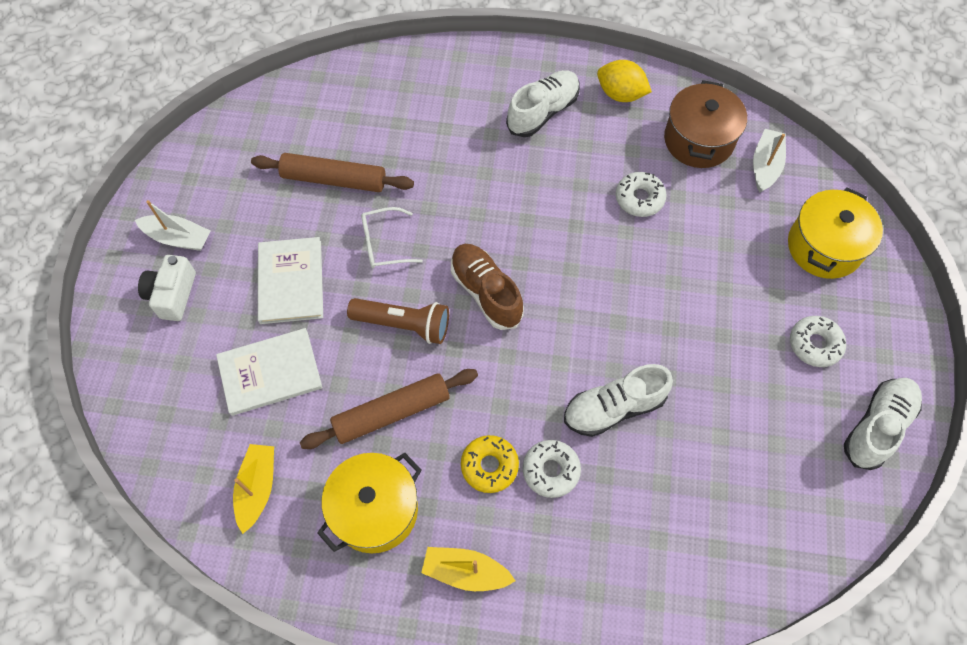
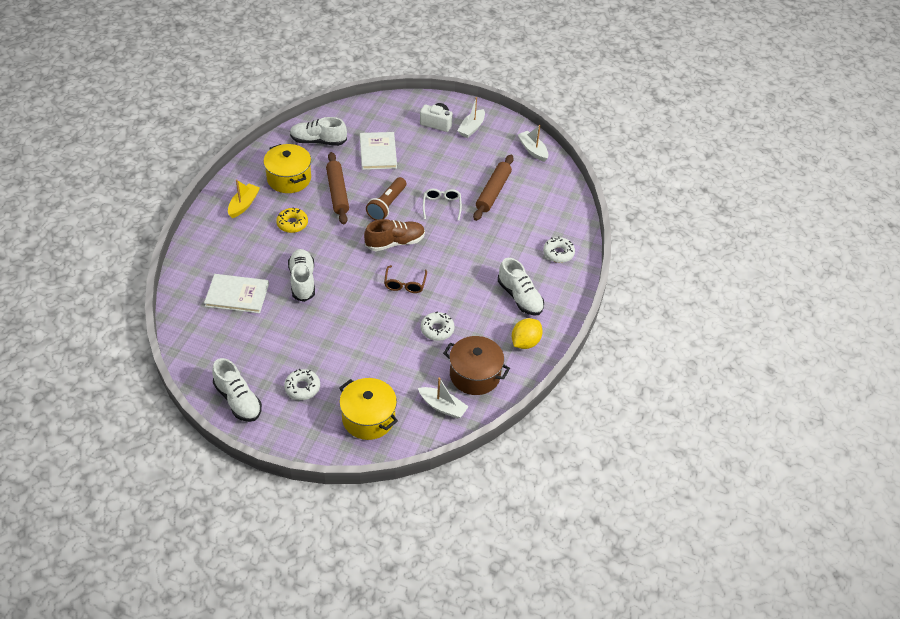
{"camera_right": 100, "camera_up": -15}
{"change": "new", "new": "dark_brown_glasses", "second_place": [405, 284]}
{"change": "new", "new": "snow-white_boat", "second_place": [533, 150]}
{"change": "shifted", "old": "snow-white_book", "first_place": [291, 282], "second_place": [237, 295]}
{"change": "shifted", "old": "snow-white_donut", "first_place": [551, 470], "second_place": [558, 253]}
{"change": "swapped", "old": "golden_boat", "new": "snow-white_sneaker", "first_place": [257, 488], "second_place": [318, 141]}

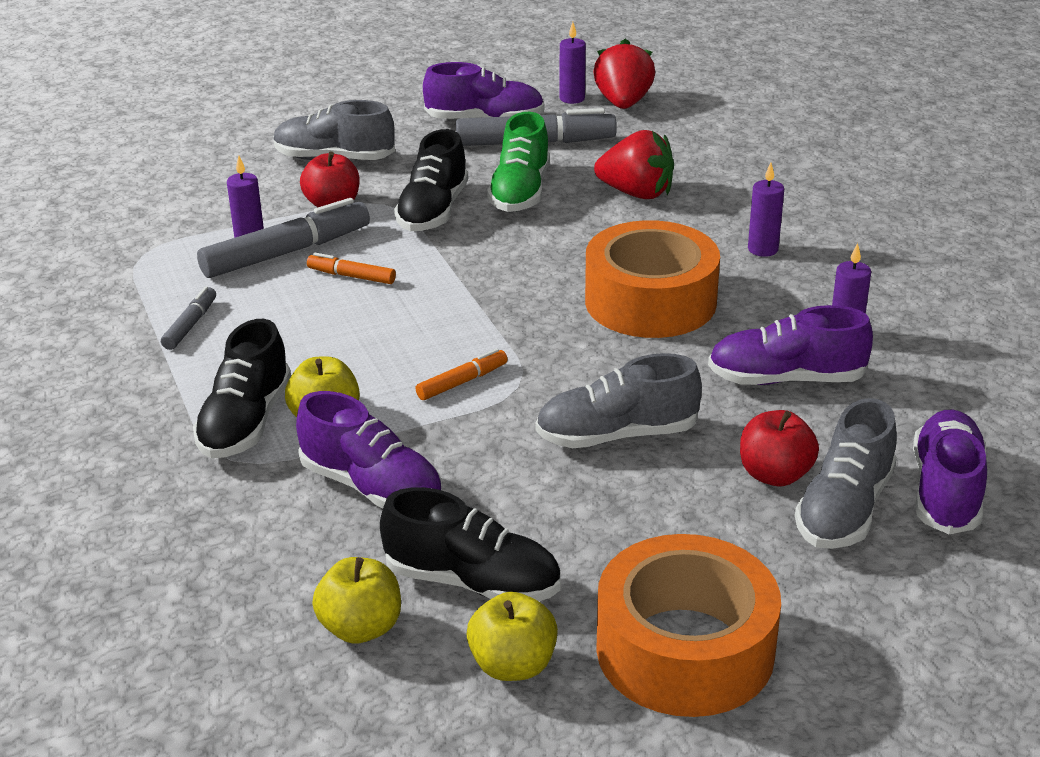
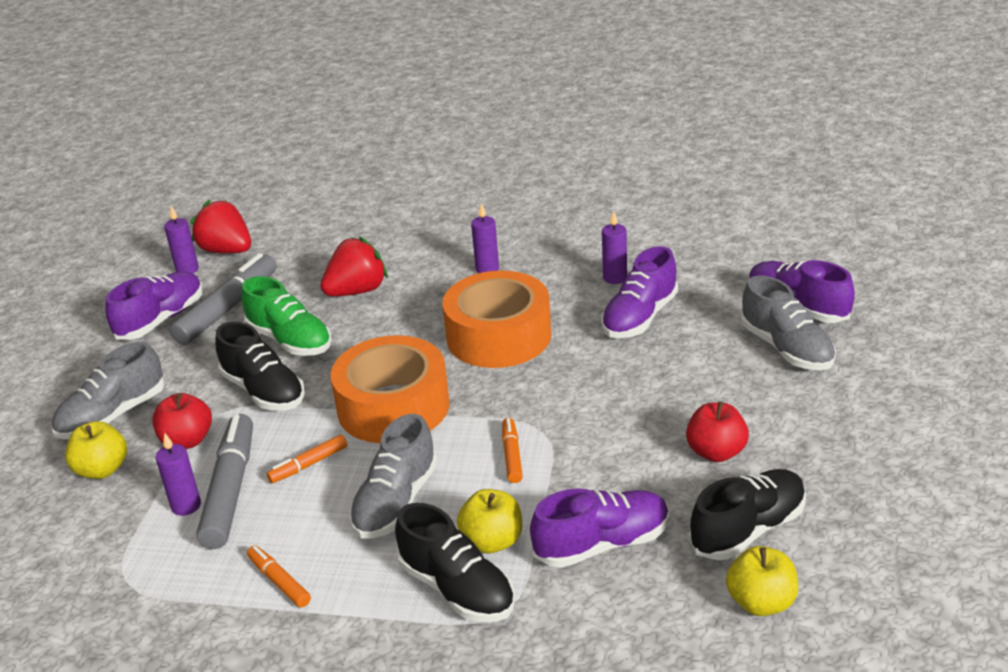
{"camera_right": -55, "camera_up": 0}
{"change": "shifted", "old": "golden_apple", "first_place": [513, 665], "second_place": [102, 469]}
{"change": "shifted", "old": "grey_sneaker", "first_place": [616, 435], "second_place": [396, 502]}
{"change": "shifted", "old": "bright_orange_roll_of_tape", "first_place": [685, 649], "second_place": [393, 406]}
{"change": "shifted", "old": "crimson_apple", "first_place": [775, 475], "second_place": [716, 452]}
{"change": "repainted", "old": "grey_marker_pen", "new": "bright_orange_marker_pen", "first_place": [190, 325], "second_place": [279, 581]}

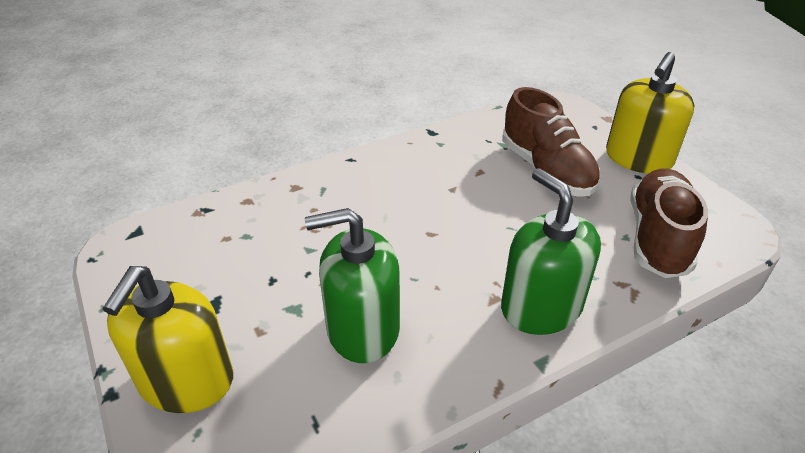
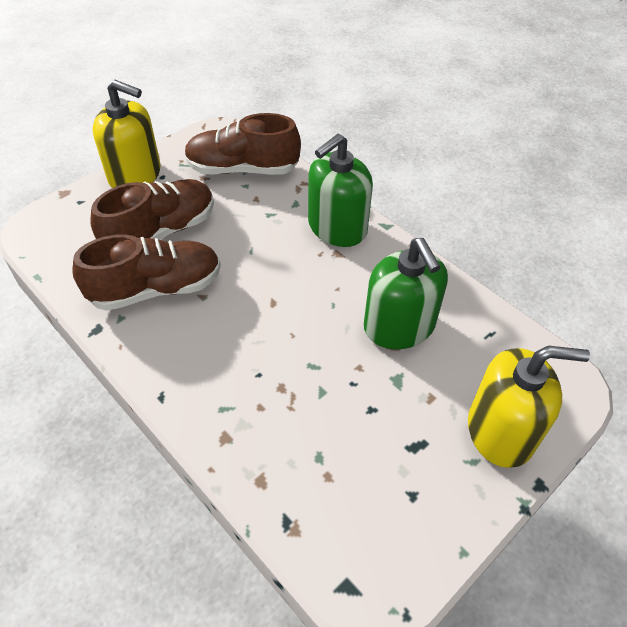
{"camera_right": -105, "camera_up": 10}
{"change": "new", "new": "dark_brown_sneaker", "second_place": [156, 289]}

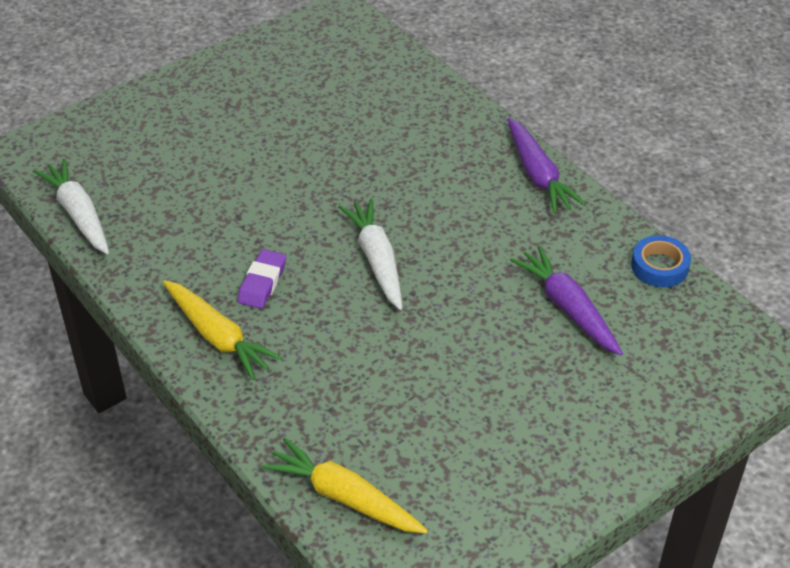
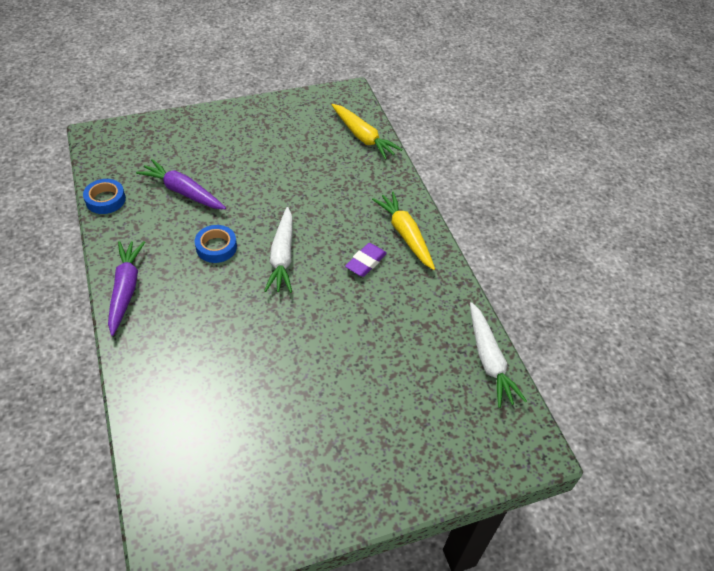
{"camera_right": -165, "camera_up": 5}
{"change": "new", "new": "cobalt_roll_of_tape", "second_place": [216, 247]}
{"change": "rotated", "old": "royal_purple_toy_carrot", "first_place": [567, 308], "second_place": [183, 192], "degrees": 135}

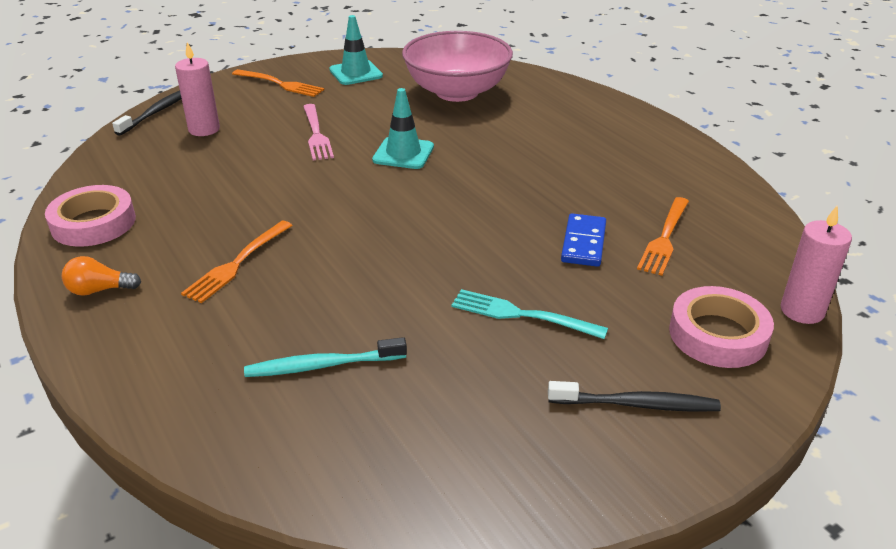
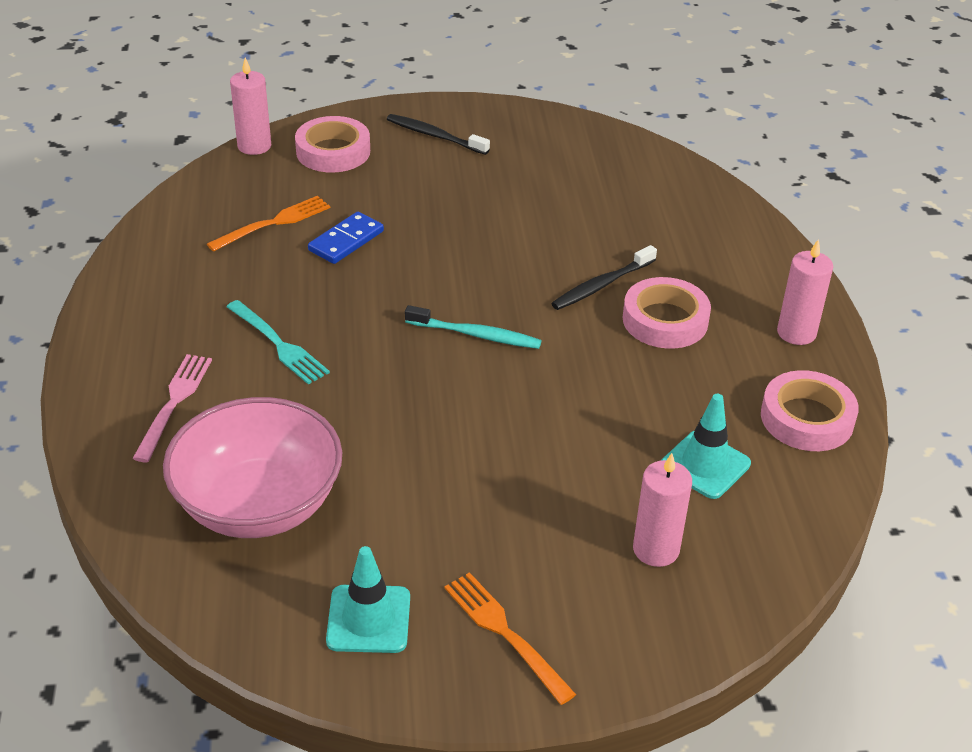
{"camera_right": -155, "camera_up": 5}
{"change": "shifted", "old": "ebony_tooth_brush", "first_place": [156, 112], "second_place": [602, 285]}
{"change": "shifted", "old": "turquoise_tooth_brush", "first_place": [322, 365], "second_place": [476, 335]}
{"change": "shifted", "old": "rose-pink_fork", "first_place": [316, 134], "second_place": [174, 403]}
{"change": "shifted", "old": "turquoise_safety_cone", "first_place": [403, 153], "second_place": [705, 465]}
{"change": "shifted", "old": "turquoise_fork", "first_place": [522, 315], "second_place": [278, 344]}
{"change": "swapped", "old": "bright_orange_bulb", "new": "rose-pink_candle", "first_place": [99, 290], "second_place": [796, 333]}
{"change": "swapped", "old": "bright_orange_fork", "new": "rose-pink_roll_of_tape", "first_place": [237, 263], "second_place": [665, 320]}

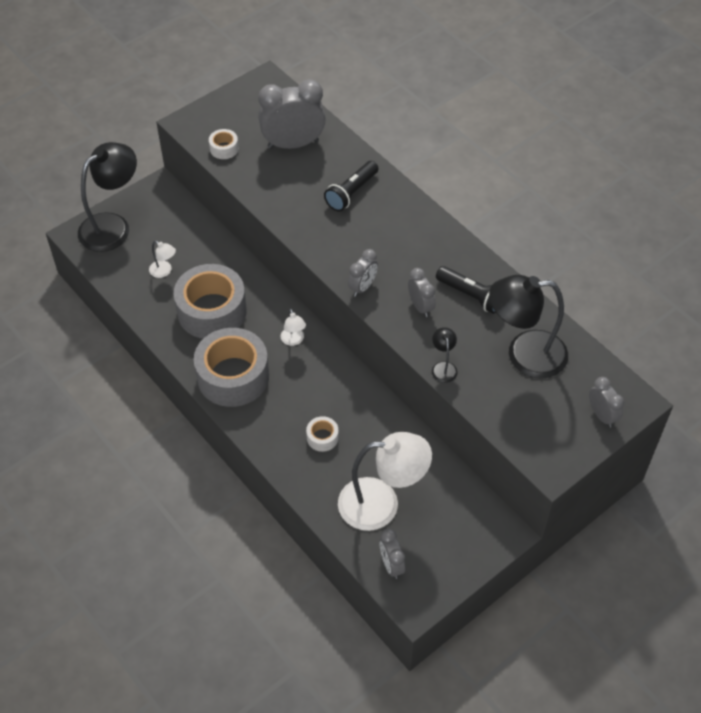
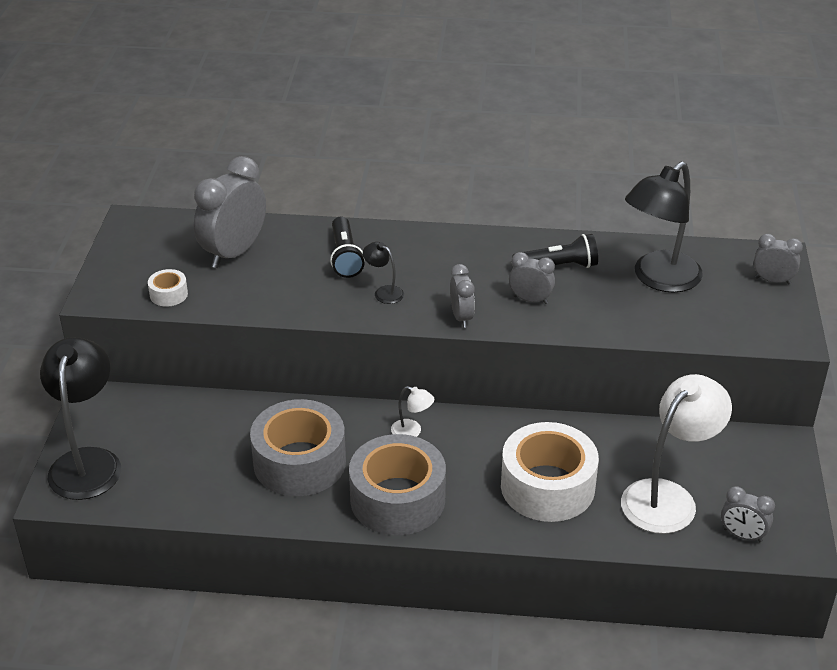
{"camera_right": -45, "camera_up": -15}
{"change": "gone", "old": "snow-white_reading_lamp", "first_place": [164, 271]}
{"change": "shifted", "old": "ebony_reading_lamp", "first_place": [443, 367], "second_place": [384, 292]}
{"change": "scaled", "old": "snow-white_roll_of_tape", "first_place": [322, 437], "second_place": [547, 486], "factor": 2.34}

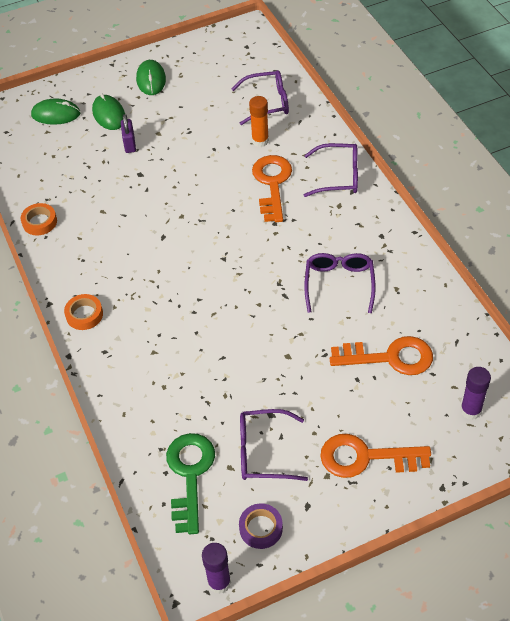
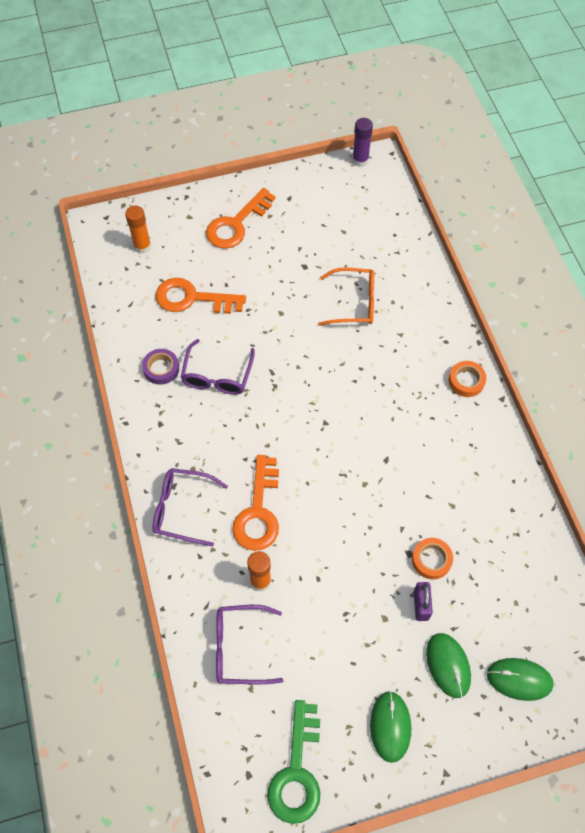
{"camera_right": -175, "camera_up": 10}
{"change": "gone", "old": "royal_purple_glasses", "first_place": [263, 452]}
{"change": "new", "new": "bright_orange_glasses", "second_place": [354, 303]}
{"change": "shifted", "old": "bright_orange_roll_of_tape", "first_place": [39, 222], "second_place": [431, 560]}
{"change": "shifted", "old": "green_door_key", "first_place": [190, 475], "second_place": [297, 771]}
{"change": "shifted", "old": "royal_purple_roll_of_tape", "first_place": [261, 528], "second_place": [161, 369]}
{"change": "repainted", "old": "royal_purple_stick_of_glue", "new": "bright_orange_stick_of_glue", "first_place": [470, 410], "second_place": [142, 246]}
{"change": "rotated", "old": "bright_orange_door_key", "first_place": [366, 457], "second_place": [236, 224], "degrees": 120}

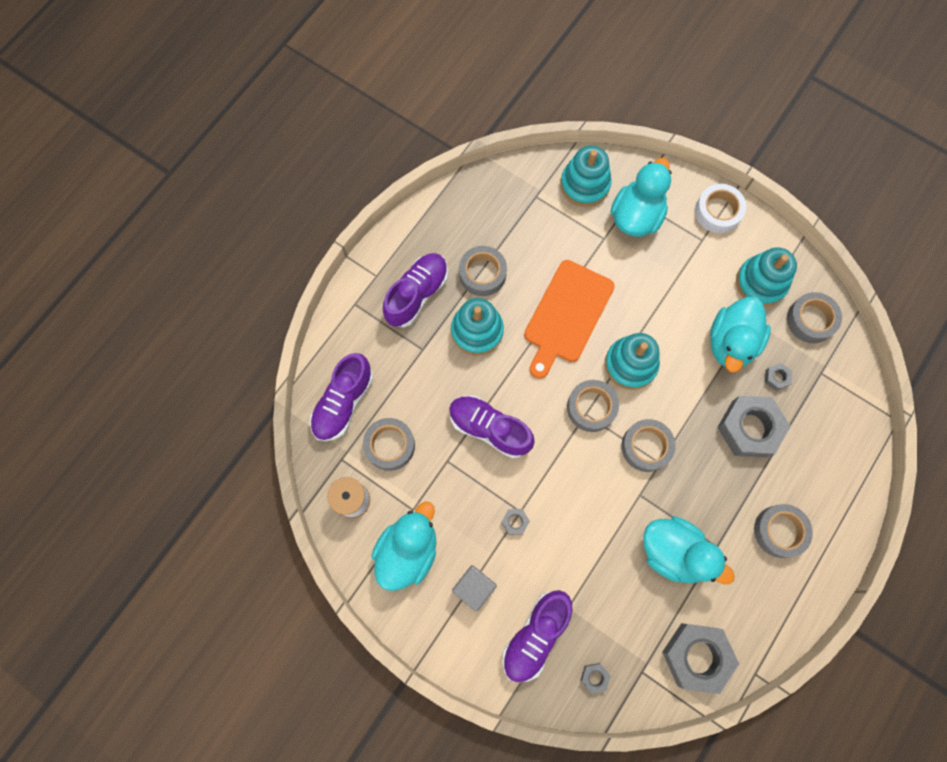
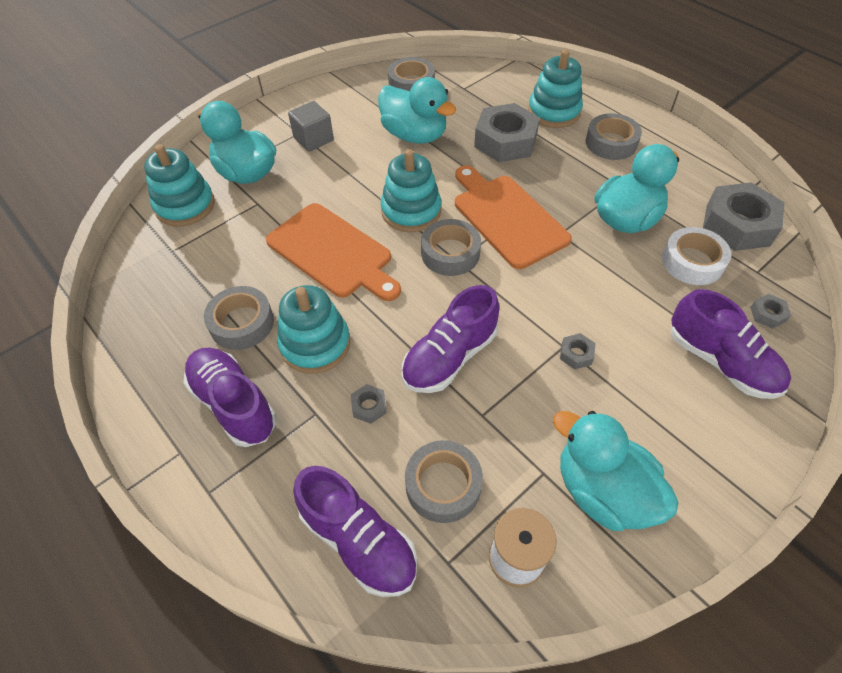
{"camera_right": -75, "camera_up": -20}
{"change": "shifted", "old": "grey_block", "first_place": [474, 588], "second_place": [313, 139]}
{"change": "shifted", "old": "snow-white_roll_of_tape", "first_place": [718, 212], "second_place": [692, 262]}
{"change": "shifted", "old": "turquoise_stacking_toy", "first_place": [761, 282], "second_place": [554, 112]}
{"change": "shifted", "old": "grey_nut", "first_place": [776, 378], "second_place": [369, 406]}
{"change": "swapped", "old": "grey_roll_of_tape", "new": "bright_orange_bread_board", "first_place": [646, 447], "second_place": [507, 217]}

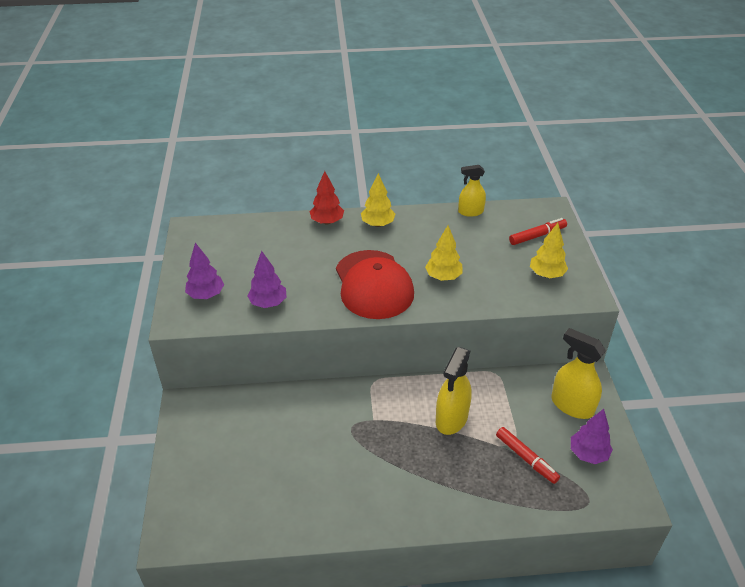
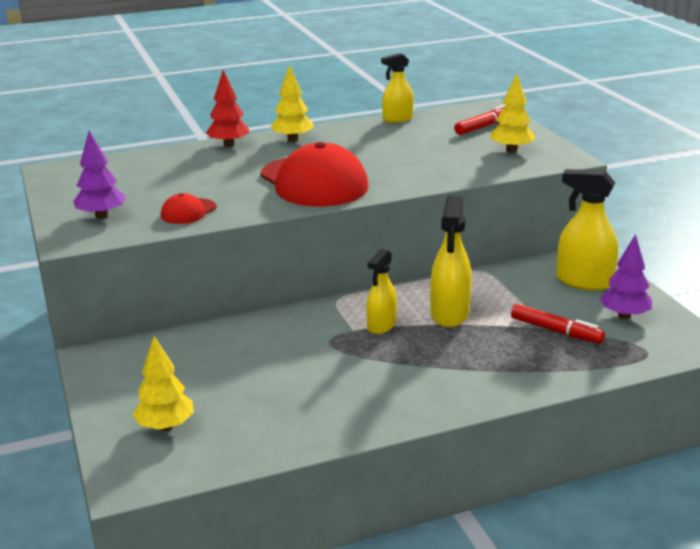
{"camera_right": -15, "camera_up": -15}
{"change": "new", "new": "golden_spray_bottle", "second_place": [381, 325]}
{"change": "shifted", "old": "golden_toy_tree", "first_place": [443, 277], "second_place": [165, 426]}
{"change": "swapped", "old": "royal_purple_toy_tree", "new": "crimson_baseball_cap", "first_place": [268, 303], "second_place": [188, 211]}

